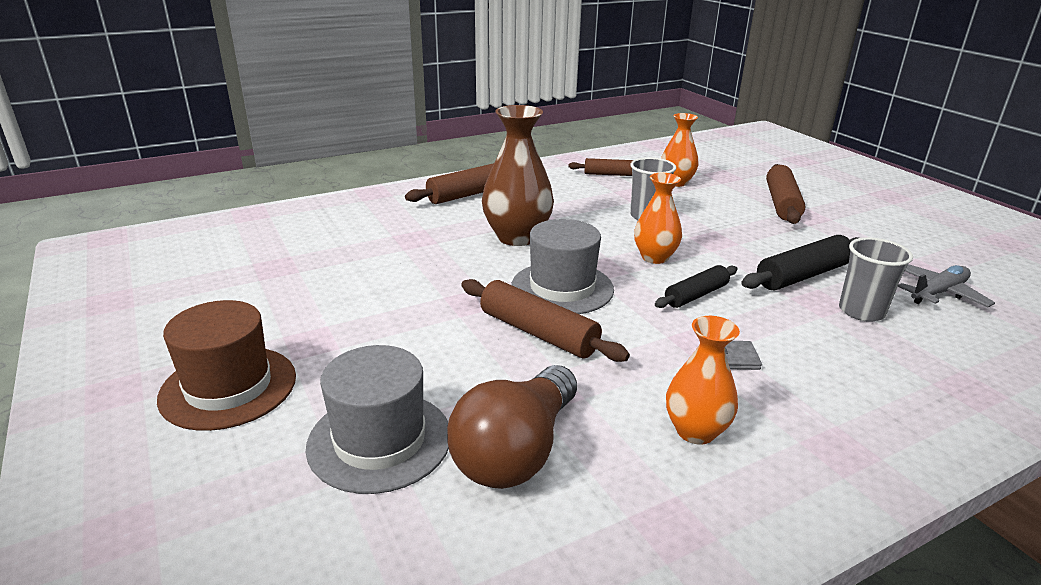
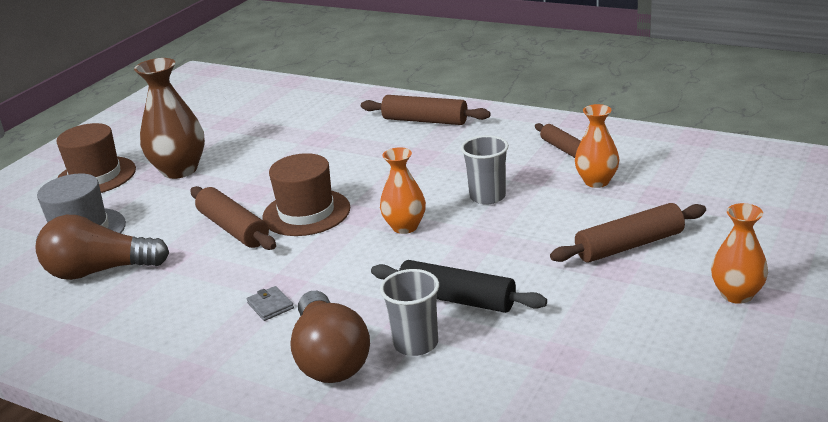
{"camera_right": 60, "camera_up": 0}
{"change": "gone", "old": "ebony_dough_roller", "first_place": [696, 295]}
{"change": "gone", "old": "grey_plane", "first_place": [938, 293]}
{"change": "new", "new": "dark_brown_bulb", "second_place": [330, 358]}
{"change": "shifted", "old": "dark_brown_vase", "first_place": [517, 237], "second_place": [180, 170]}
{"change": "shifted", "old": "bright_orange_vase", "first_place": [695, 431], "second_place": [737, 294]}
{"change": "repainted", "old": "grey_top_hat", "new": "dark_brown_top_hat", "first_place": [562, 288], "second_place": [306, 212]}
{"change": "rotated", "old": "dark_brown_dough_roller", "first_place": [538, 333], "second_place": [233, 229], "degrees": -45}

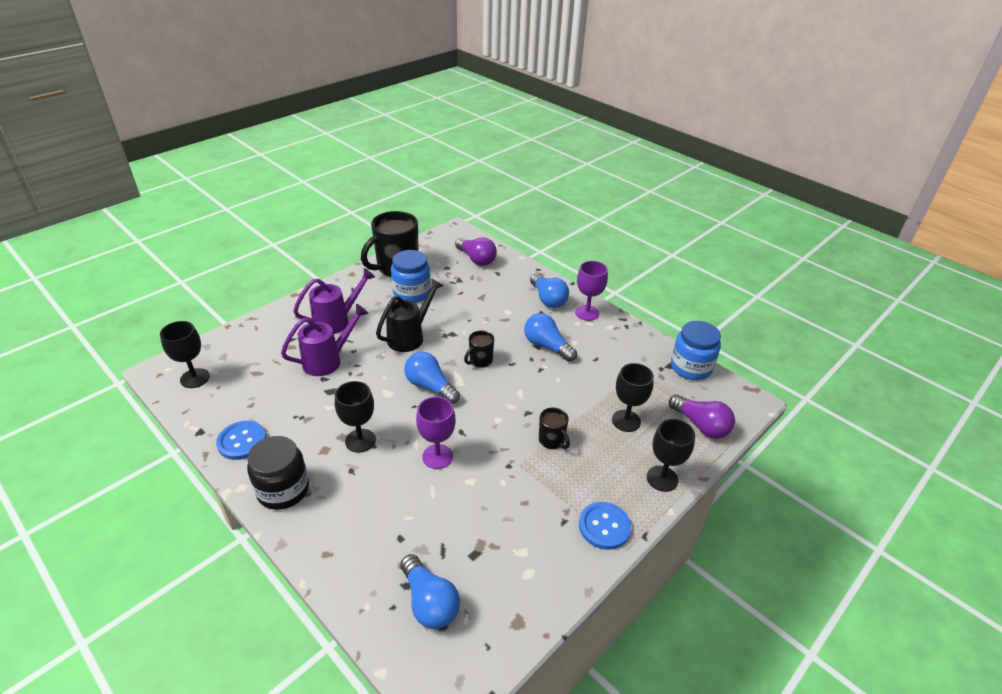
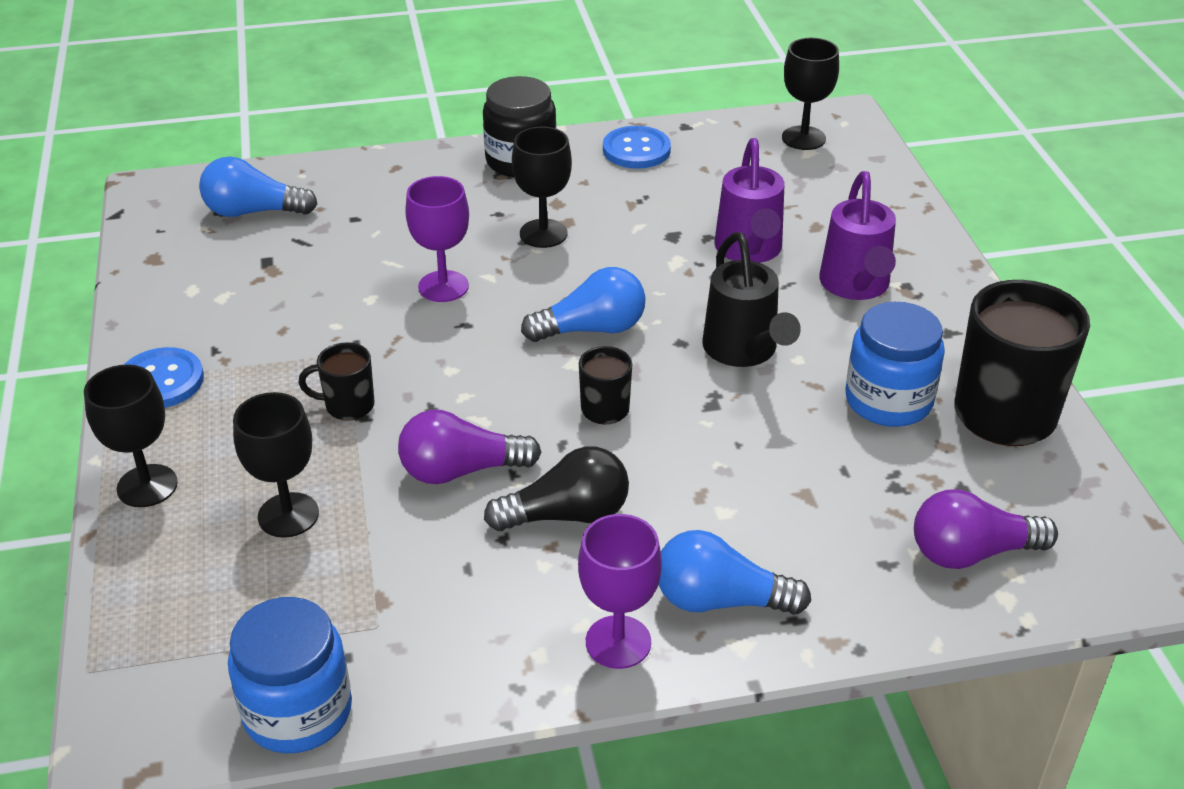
{"camera_right": 125, "camera_up": 0}
{"change": "shifted", "old": "royal_purple_bulb", "first_place": [701, 425], "second_place": [461, 470]}
{"change": "repainted", "old": "cobalt_bulb", "new": "ebony_bulb", "first_place": [547, 346], "second_place": [567, 515]}

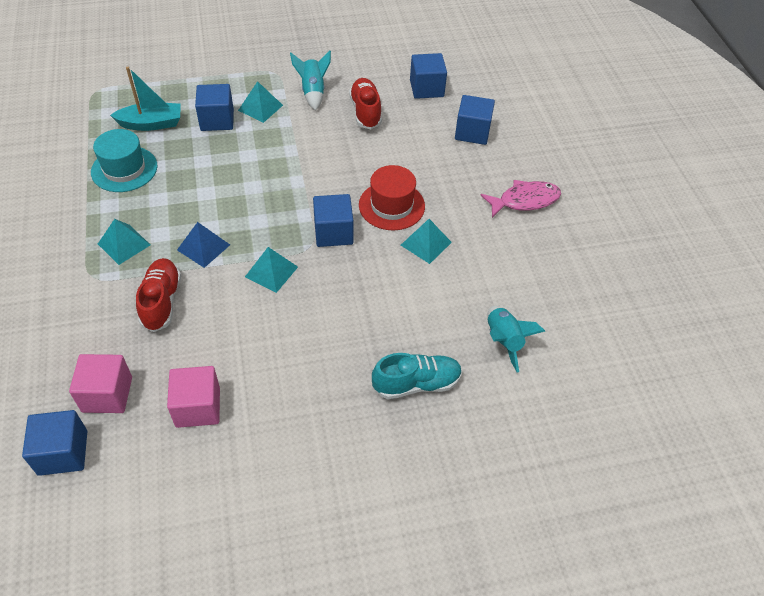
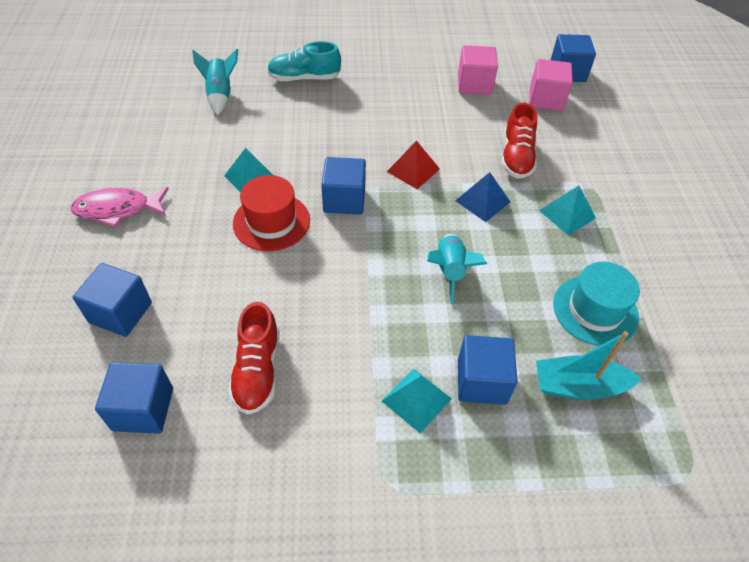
{"camera_right": -170, "camera_up": 0}
{"change": "shifted", "old": "turquoise_rocket", "first_place": [313, 92], "second_place": [450, 271]}
{"change": "repainted", "old": "turquoise_solid_pyramid", "new": "crimson_solid_pyramid", "first_place": [271, 271], "second_place": [413, 170]}

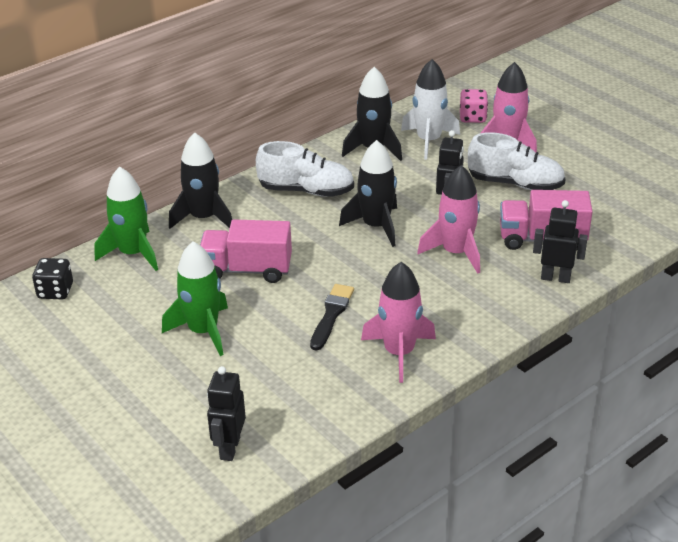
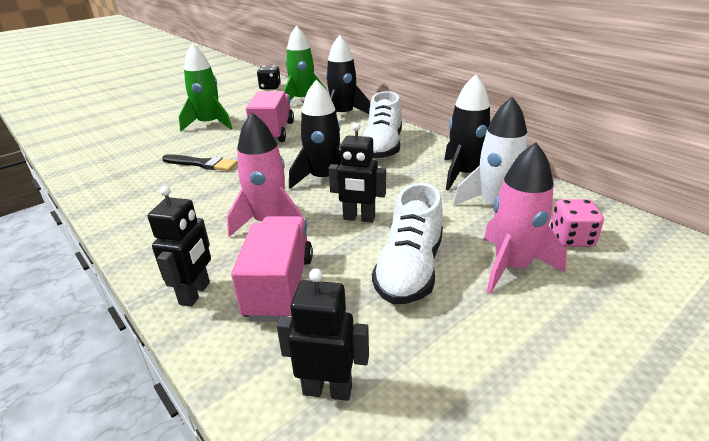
{"camera_right": 90, "camera_up": -5}
{"change": "gone", "old": "rose-pink_rocket", "first_place": [399, 353]}
{"change": "shifted", "old": "ebony_robot_figure", "first_place": [229, 448], "second_place": [327, 390]}

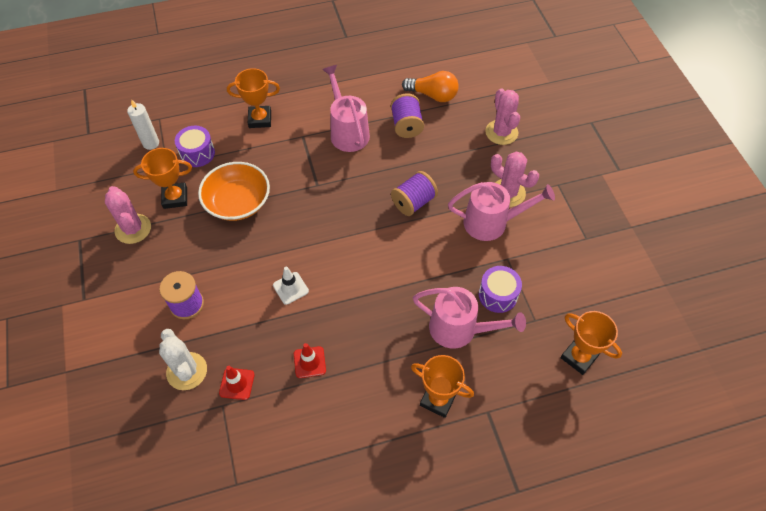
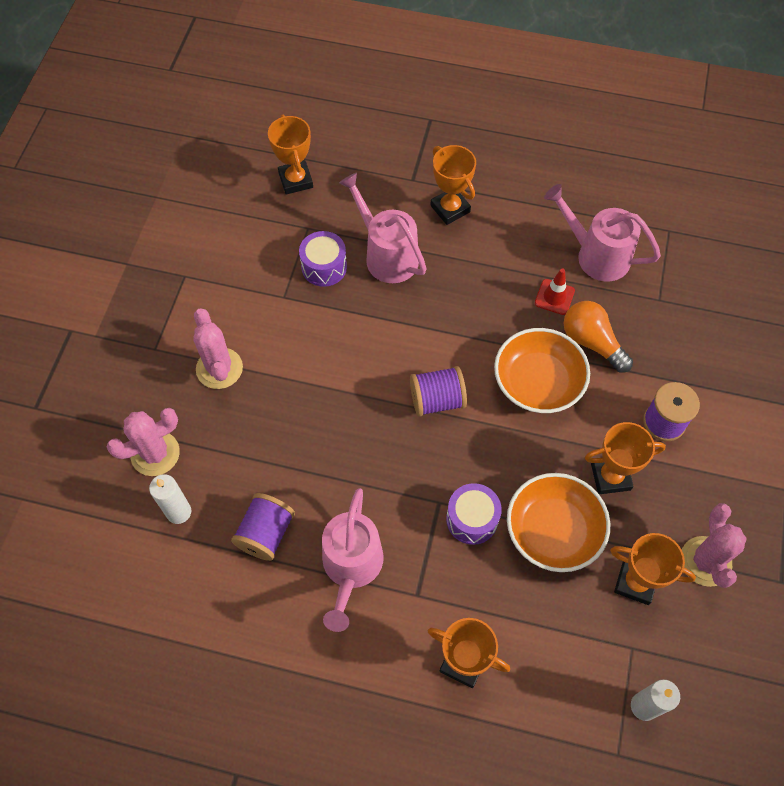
{"camera_right": -150, "camera_up": 5}
{"change": "gone", "old": "snow-white_prickly_plant", "first_place": [187, 371]}
{"change": "gone", "old": "crimson_safety_cone", "first_place": [237, 384]}
{"change": "new", "new": "snow-white_candle", "second_place": [179, 512]}
{"change": "new", "new": "bright_orange_prize_cup", "second_place": [610, 477]}
{"change": "shifted", "old": "royal_purple_toy_drum", "first_place": [197, 153], "second_place": [472, 519]}
{"change": "shifted", "old": "royal_purple_reel_of_thread", "first_place": [413, 202], "second_place": [437, 400]}
{"change": "shifted", "old": "bright_orange_bulb", "first_place": [433, 95], "second_place": [592, 342]}
{"change": "shifted", "old": "rose-pink_watering_can", "first_place": [492, 223], "second_place": [596, 255]}
{"change": "swapped", "old": "snow-white_safety_cone", "new": "bright_orange_deep_dish", "first_place": [290, 288], "second_place": [538, 382]}
{"change": "rotated", "old": "rose-pink_prickly_plant", "first_place": [501, 132], "second_place": [155, 453], "degrees": 45}

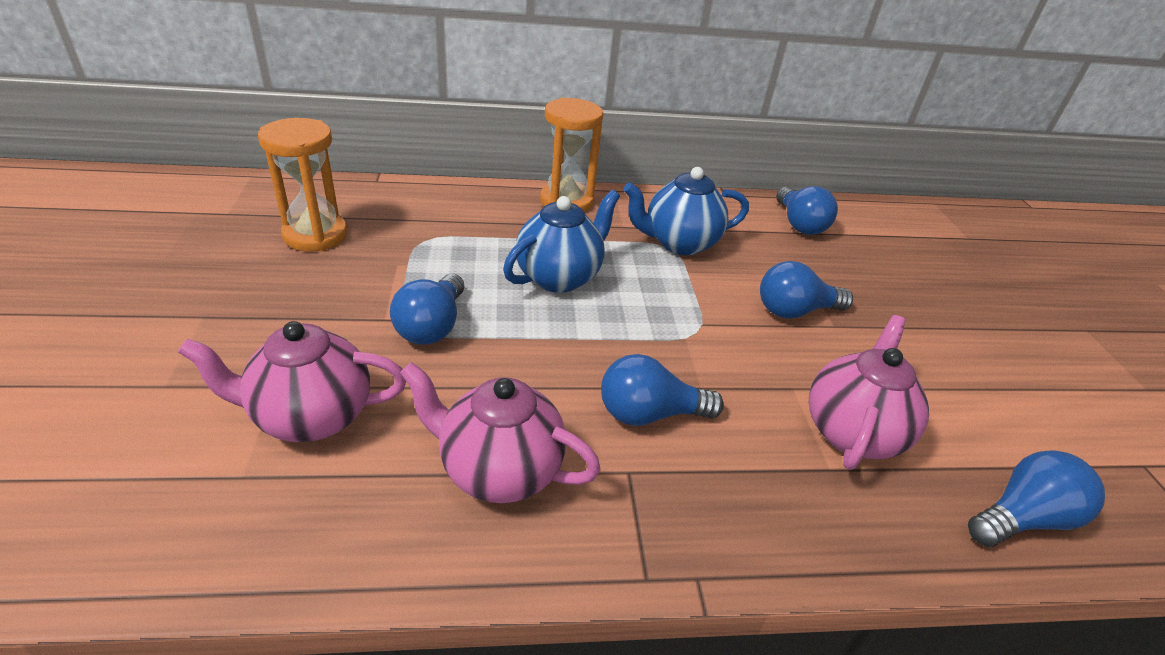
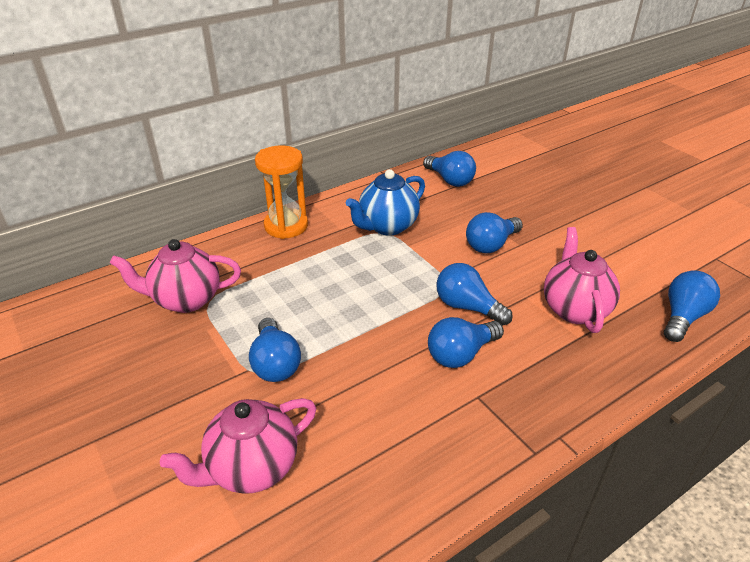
{"camera_right": -25, "camera_up": 0}
{"change": "gone", "old": "bright_orange_sand_timer", "first_place": [315, 235]}
{"change": "gone", "old": "cobalt_china_teapot", "first_place": [559, 277]}
{"change": "new", "new": "cobalt_bulb", "second_place": [467, 307]}
{"change": "shifted", "old": "rose-pink_china_teapot", "first_place": [499, 470], "second_place": [186, 300]}

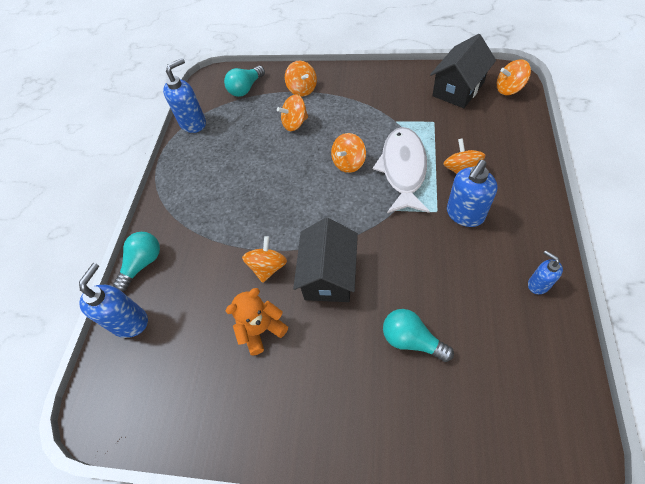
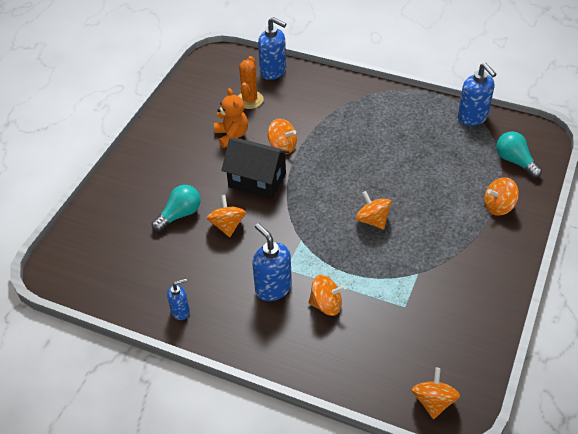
{"camera_right": 100, "camera_up": -10}
{"change": "gone", "old": "turquoise_bulb", "first_place": [143, 263]}
{"change": "gone", "old": "snow-white_fish", "first_place": [403, 169]}
{"change": "gone", "old": "ebony_house", "first_place": [458, 89]}
{"change": "new", "new": "bright_orange_prickly_plant", "second_place": [250, 100]}
{"change": "shifted", "old": "bright_orange_toy_top", "first_place": [295, 123], "second_place": [227, 225]}

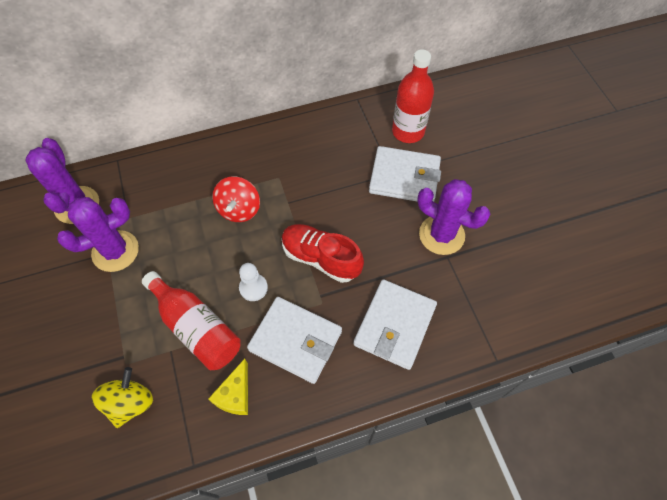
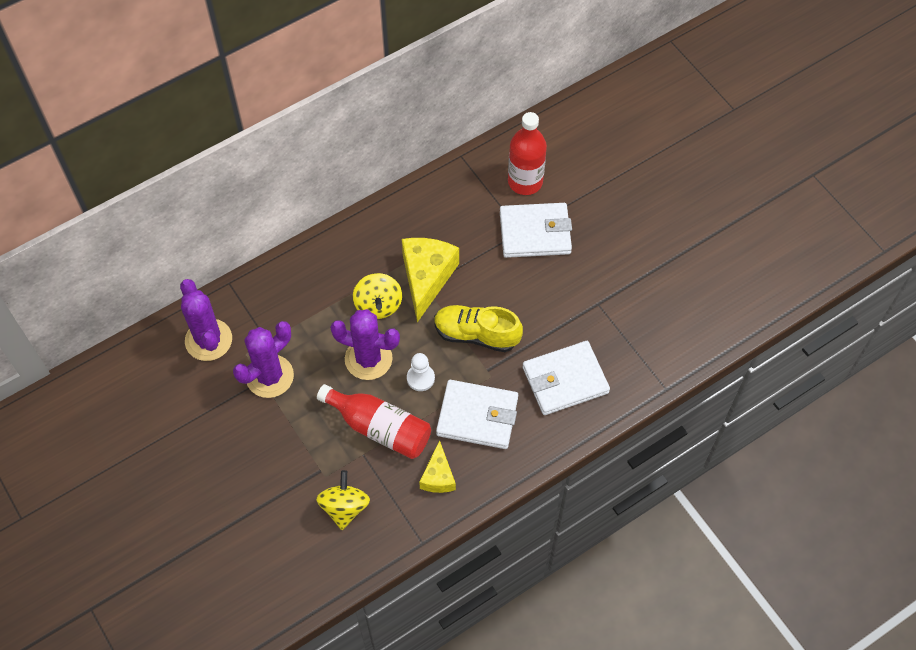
{"camera_right": -15, "camera_up": 0}
{"change": "new", "new": "golden_cheese", "second_place": [427, 278]}
{"change": "shifted", "old": "royal_purple_prickly_plant", "first_place": [441, 235], "second_place": [368, 359]}
{"change": "repainted", "old": "crimson_toy_top", "new": "golden_toy_top", "first_place": [239, 209], "second_place": [378, 305]}
{"change": "repainted", "old": "crimson_sneaker", "new": "golden_sneaker", "first_place": [321, 258], "second_place": [476, 334]}
{"change": "rotated", "old": "snow-white_card_wallet", "first_place": [394, 325], "second_place": [565, 380], "degrees": 60}

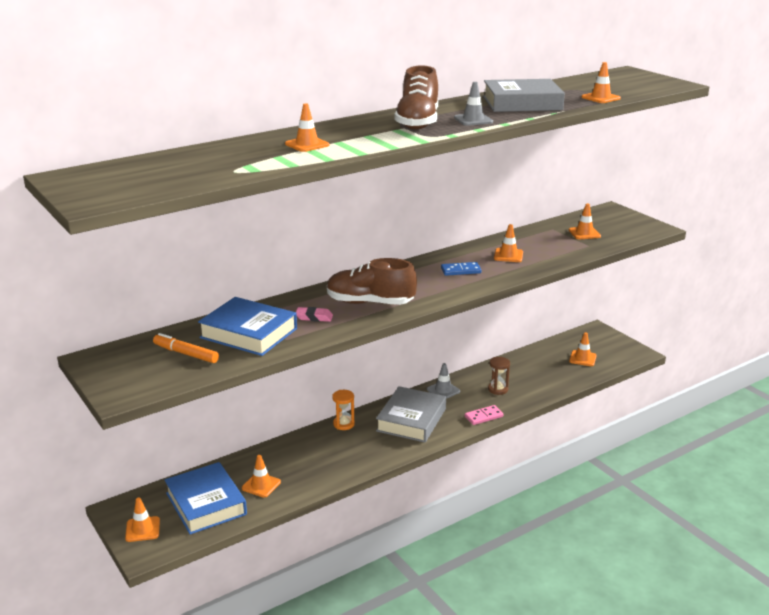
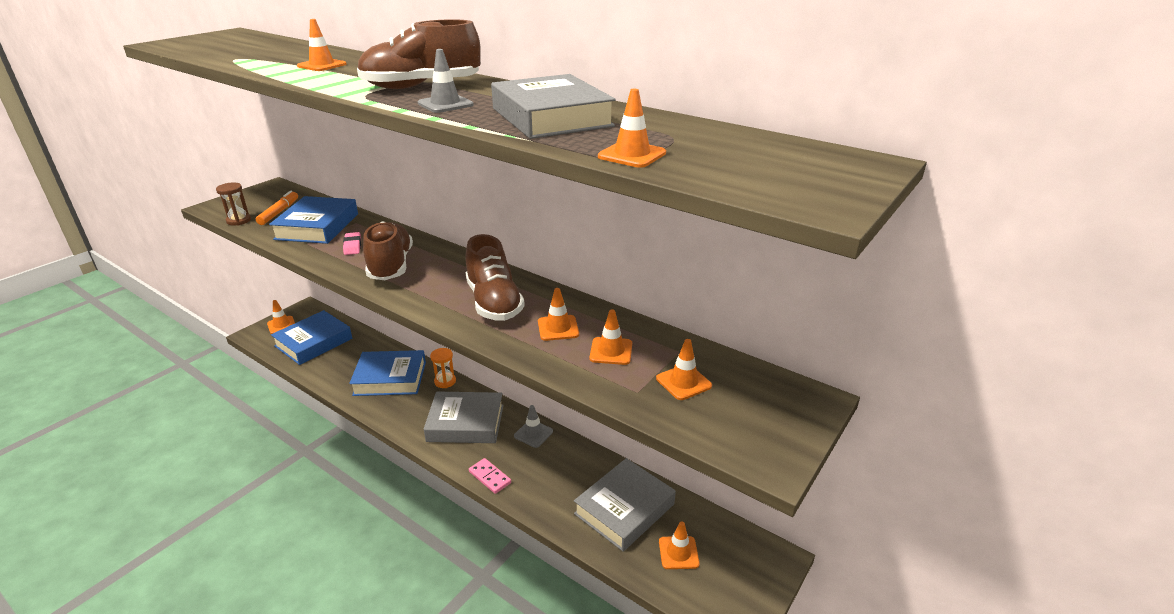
{"camera_right": 70, "camera_up": 5}
{"change": "new", "new": "cobalt_book", "second_place": [390, 378]}
{"change": "new", "new": "grey_book", "second_place": [624, 509]}
{"change": "shifted", "old": "bright_orange_safety_cone", "first_place": [261, 485], "second_place": [611, 351]}
{"change": "shifted", "old": "dark_brown_sand_timer", "first_place": [498, 389], "second_place": [239, 220]}
{"change": "swapped", "old": "cobalt_domino_tile", "new": "dark_brown_sneaker", "first_place": [460, 270], "second_place": [494, 302]}

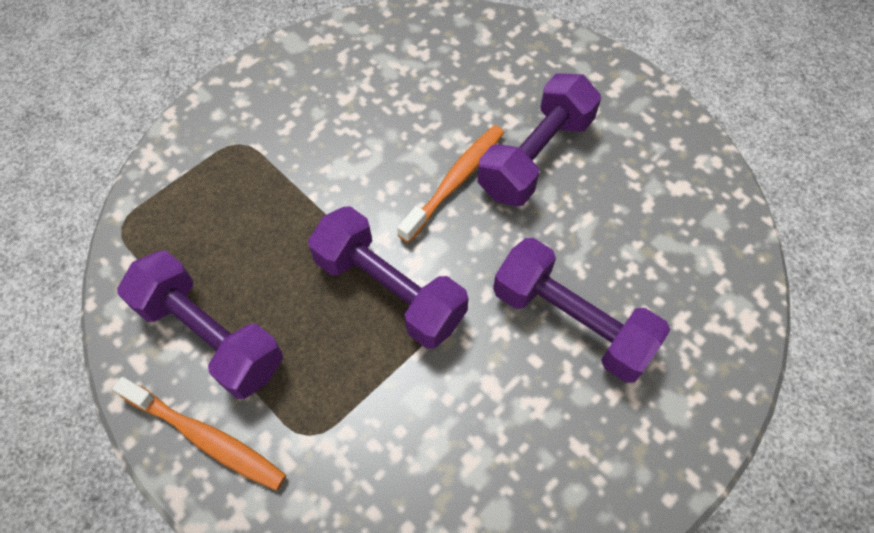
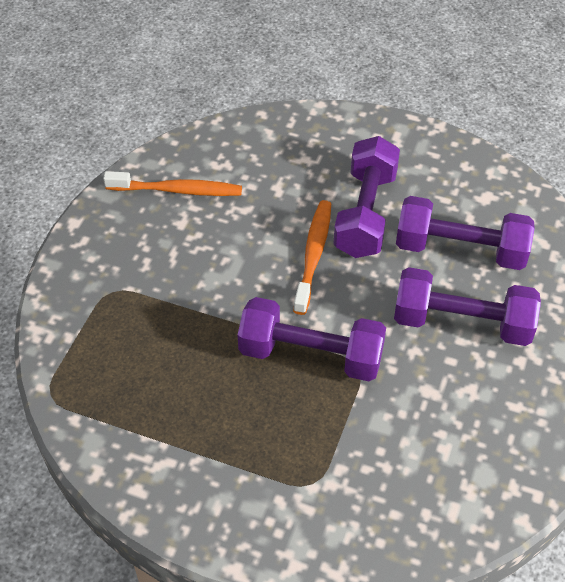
{"camera_right": -25, "camera_up": -10}
{"change": "shifted", "old": "bright_orange_tooth_brush", "first_place": [206, 438], "second_place": [177, 190]}
{"change": "shifted", "old": "royal_purple_hand_weight", "first_place": [211, 336], "second_place": [460, 250]}

